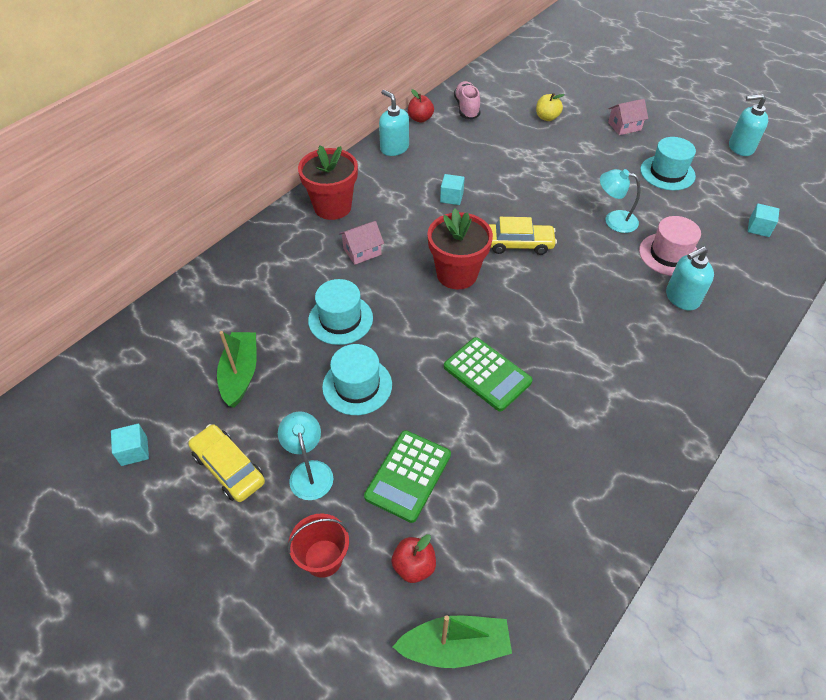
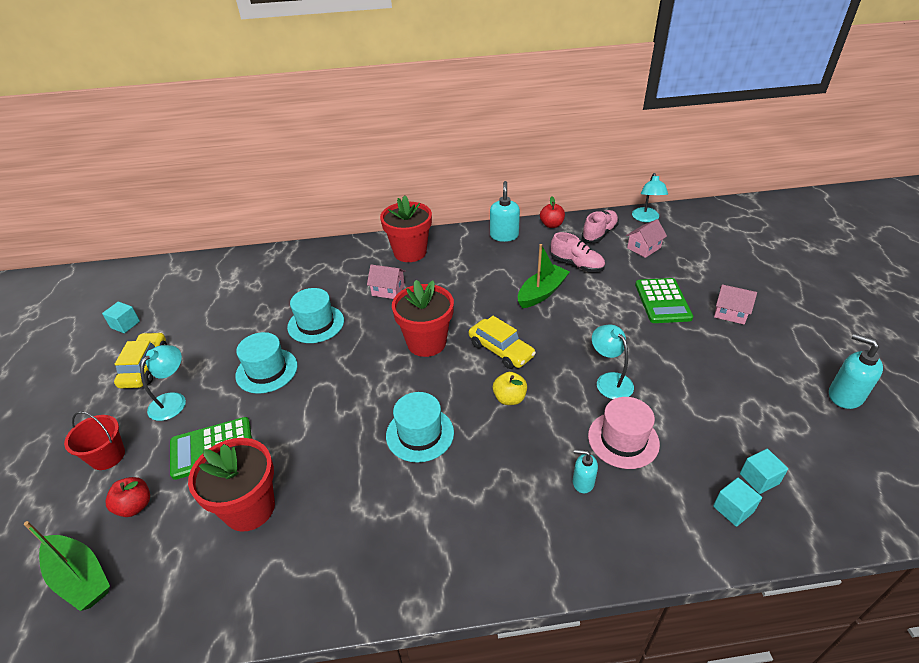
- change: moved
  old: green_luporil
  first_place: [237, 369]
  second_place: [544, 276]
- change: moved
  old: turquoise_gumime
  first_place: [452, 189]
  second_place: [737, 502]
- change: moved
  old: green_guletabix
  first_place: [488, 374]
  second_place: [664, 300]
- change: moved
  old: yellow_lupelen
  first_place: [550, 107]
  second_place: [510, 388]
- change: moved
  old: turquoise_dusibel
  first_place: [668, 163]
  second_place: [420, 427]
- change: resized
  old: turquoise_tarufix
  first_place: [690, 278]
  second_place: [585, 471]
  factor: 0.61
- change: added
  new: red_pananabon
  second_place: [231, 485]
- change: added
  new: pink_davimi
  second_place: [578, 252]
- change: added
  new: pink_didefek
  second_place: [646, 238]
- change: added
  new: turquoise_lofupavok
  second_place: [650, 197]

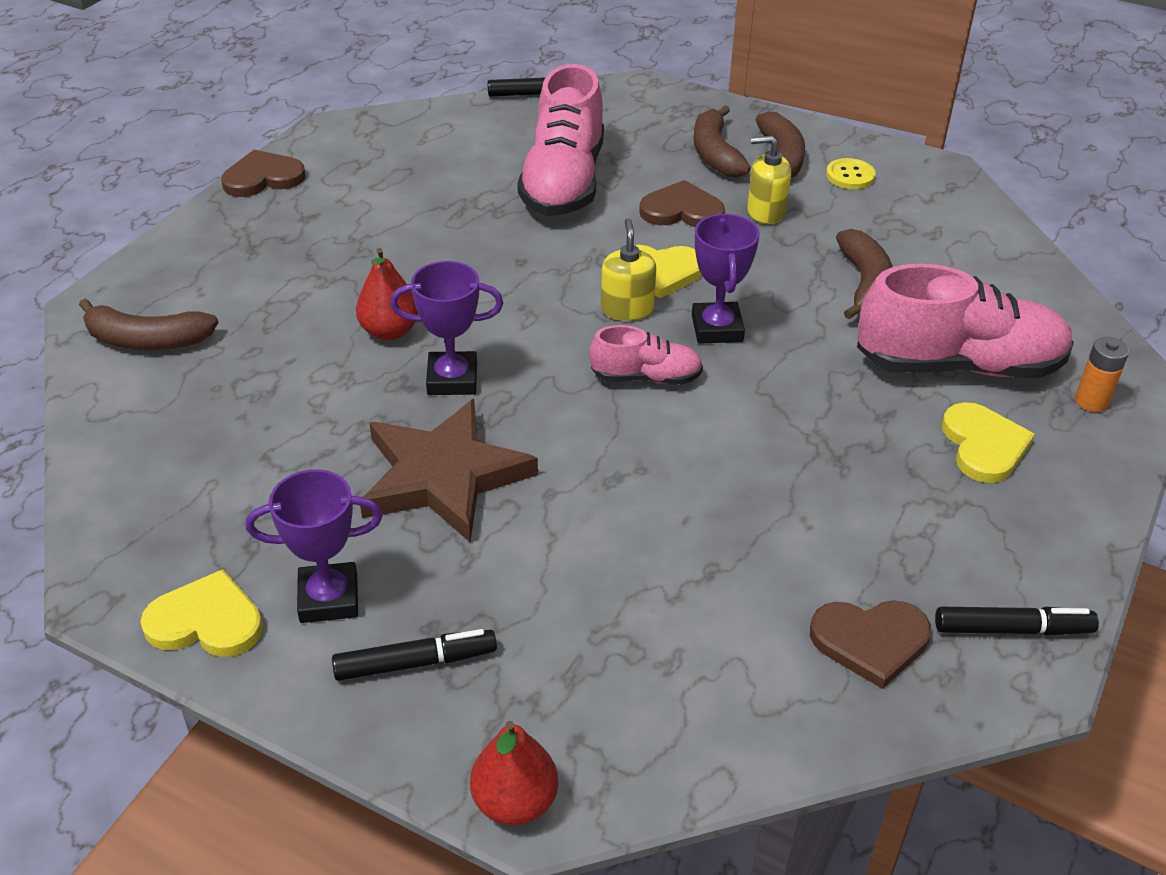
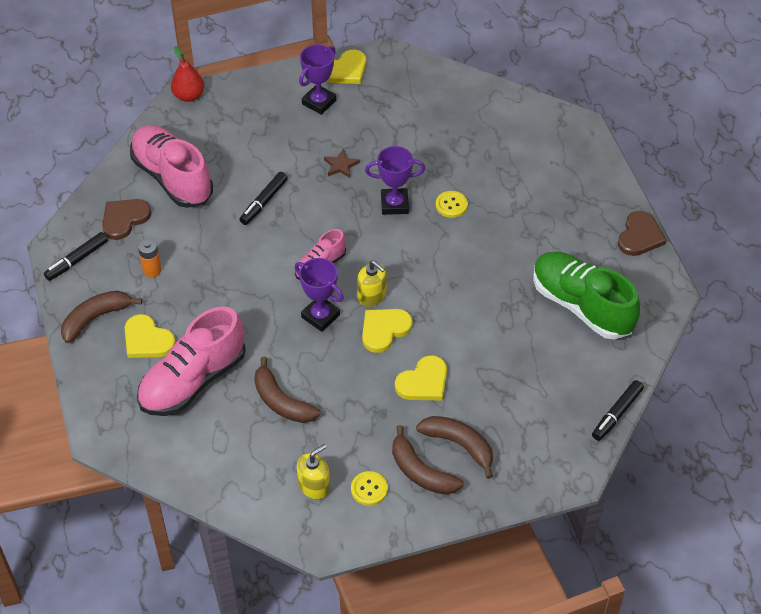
- change: moved
  old: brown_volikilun
  first_place: [149, 324]
  second_place: [101, 317]
- change: moved
  old: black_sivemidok
  first_place: [414, 655]
  second_place: [264, 198]
- change: replaced
  old: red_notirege
  new: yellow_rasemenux
  first_place: [387, 294]
  second_place: [452, 204]
- change: resized
  old: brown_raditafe
  first_place: [449, 470]
  second_place: [342, 163]
  factor: 0.41
- change: turned
  old: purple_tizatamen
  first_place: [446, 328]
  second_place: [395, 180]
  degrees: 45
- change: moved
  old: pink_davimi
  first_place: [560, 140]
  second_place: [171, 166]
- change: recoloured
  old: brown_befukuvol
  new: yellow_befukuvol
  first_place: [682, 203]
  second_place: [421, 377]
- change: moved
  old: yellow_tarufix
  first_place: [769, 180]
  second_place: [313, 471]
- change: moved
  old: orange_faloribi
  first_place: [1102, 374]
  second_place: [150, 257]
- change: added
  new: green_davimi
  second_place: [586, 295]

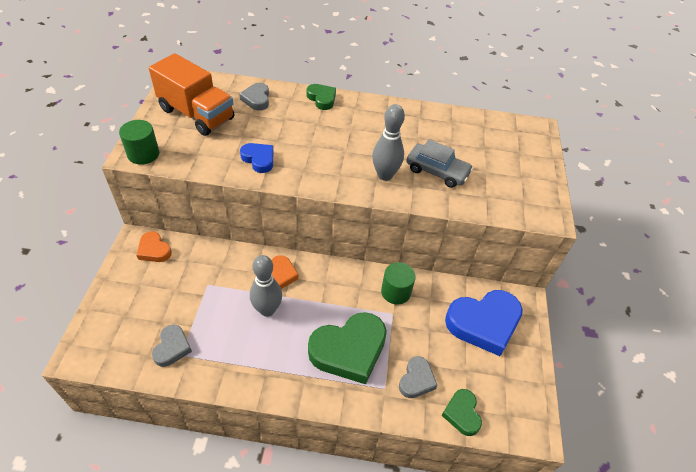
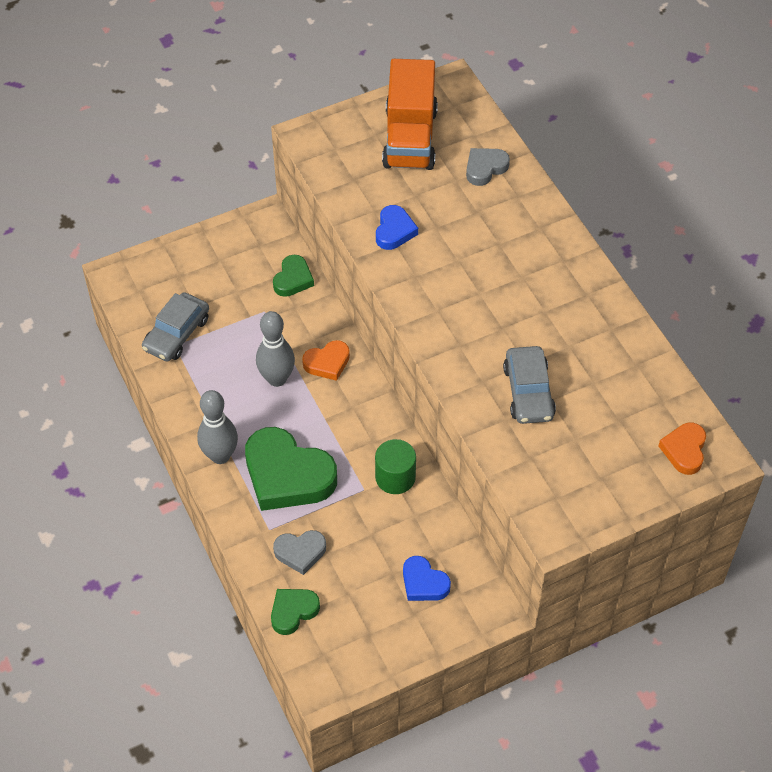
- change: removed
  old: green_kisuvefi
  first_place: [139, 142]
- change: moved
  old: orange_befukuvol
  first_place: [154, 246]
  second_place: [682, 449]
- change: replaced
  old: grey_befukuvol
  new: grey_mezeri
  first_place: [172, 346]
  second_place: [175, 326]
- change: moved
  old: green_befukuvol
  first_place: [321, 97]
  second_place: [293, 276]
- change: moved
  old: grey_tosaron
  first_place: [388, 142]
  second_place: [217, 427]
- change: resized
  old: blue_befukuvol
  first_place: [484, 323]
  second_place: [427, 578]
  factor: 0.51

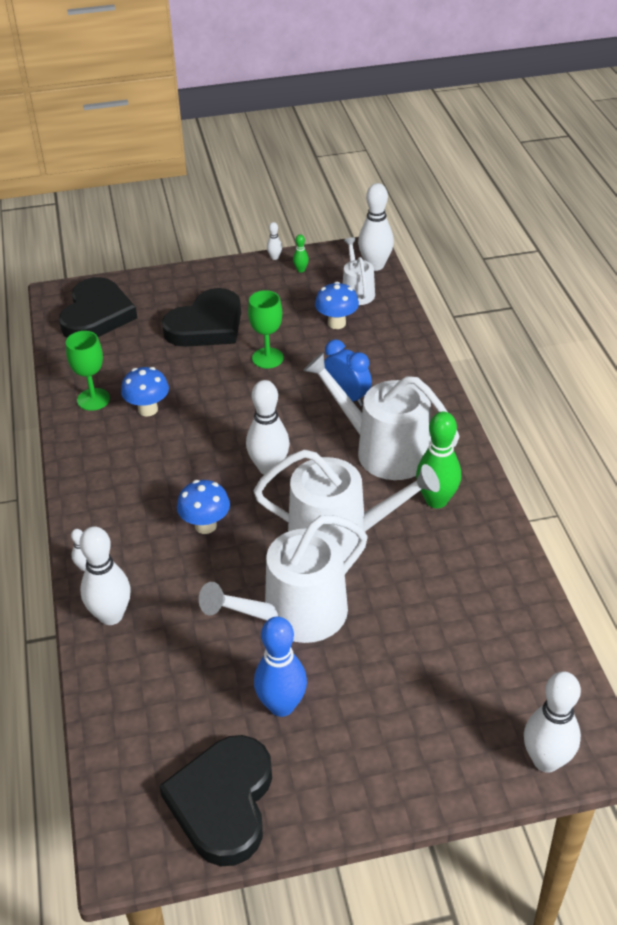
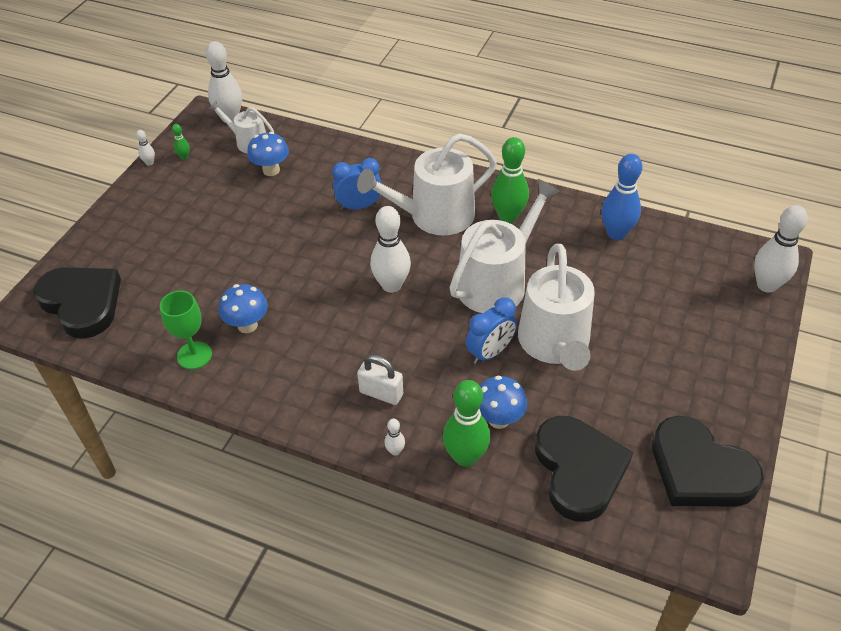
- change: recoloured
  old: white_tosaron
  new: green_tosaron
  first_place: [105, 575]
  second_place: [466, 423]
- change: moved
  old: black_befukuvol
  first_place: [201, 317]
  second_place: [584, 469]
- change: moved
  old: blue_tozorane
  first_place: [203, 507]
  second_place: [503, 402]
- change: removed
  old: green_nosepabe
  first_place: [266, 329]
- change: moved
  old: blue_tosaron
  first_place: [280, 666]
  second_place: [621, 197]
- change: added
  new: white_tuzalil
  second_place: [380, 380]
- change: added
  new: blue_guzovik
  second_place: [491, 330]

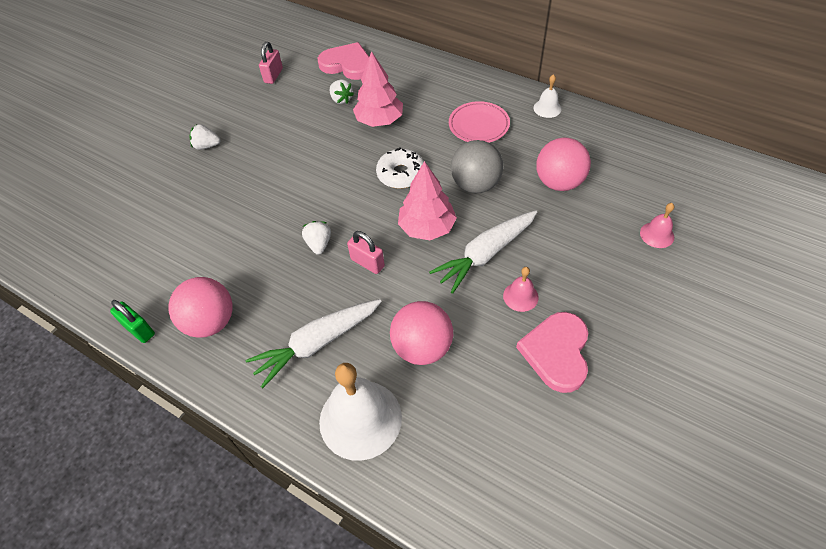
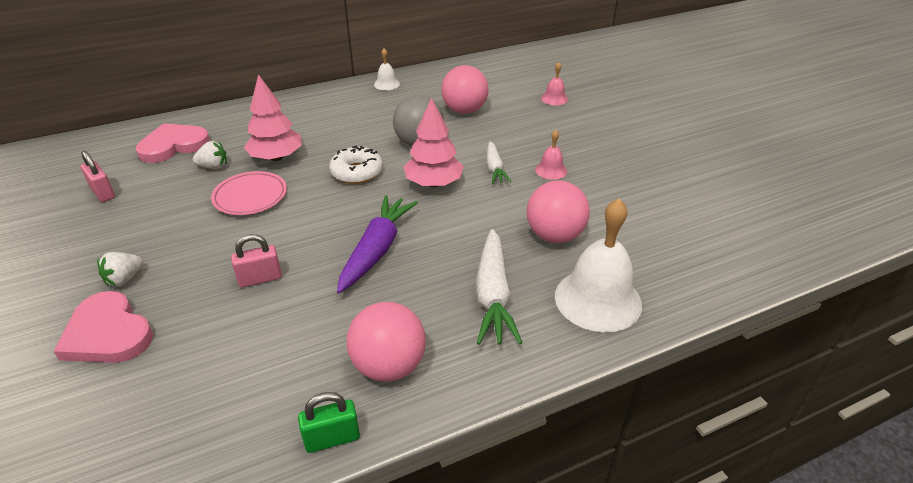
- change: replaced
  old: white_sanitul
  new: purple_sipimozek
  first_place: [316, 238]
  second_place: [377, 244]
- change: moved
  old: pink_tuzalil
  first_place: [366, 252]
  second_place: [256, 260]
- change: resized
  old: white_sipimozek
  first_place: [483, 252]
  second_place: [499, 162]
  factor: 0.6
- change: moved
  old: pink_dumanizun
  first_place: [479, 122]
  second_place: [249, 193]
- change: moved
  old: pink_befukuvol
  first_place: [552, 352]
  second_place: [103, 327]

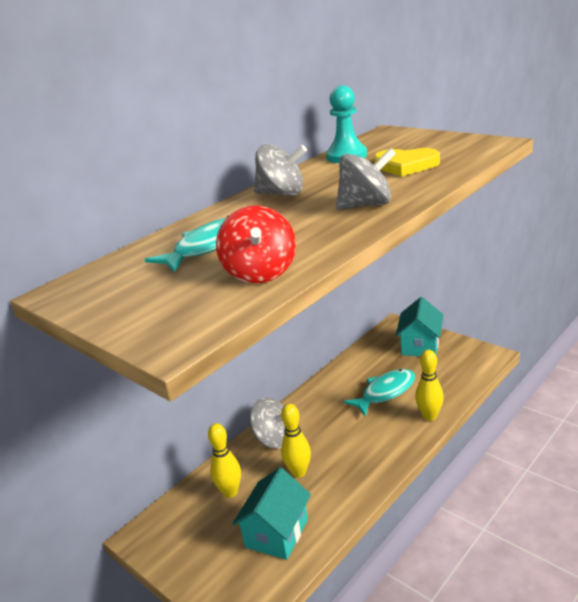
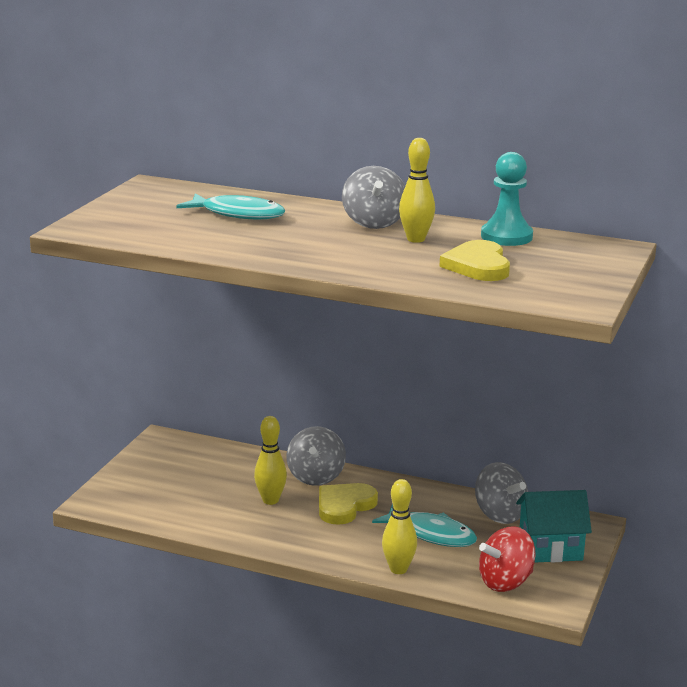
- change: moved
  old: yellow_tosaron
  first_place: [224, 460]
  second_place: [417, 190]
- change: moved
  old: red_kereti
  first_place: [256, 244]
  second_place: [507, 559]
- change: removed
  old: turquoise_didefek
  first_place: [271, 514]
- change: moved
  old: grey_kereti
  first_place: [366, 179]
  second_place: [501, 493]
- change: added
  new: yellow_befukuvol
  second_place: [348, 504]

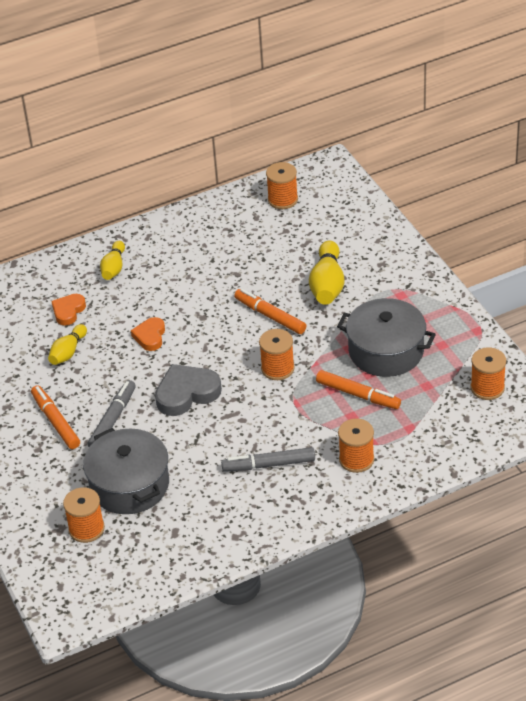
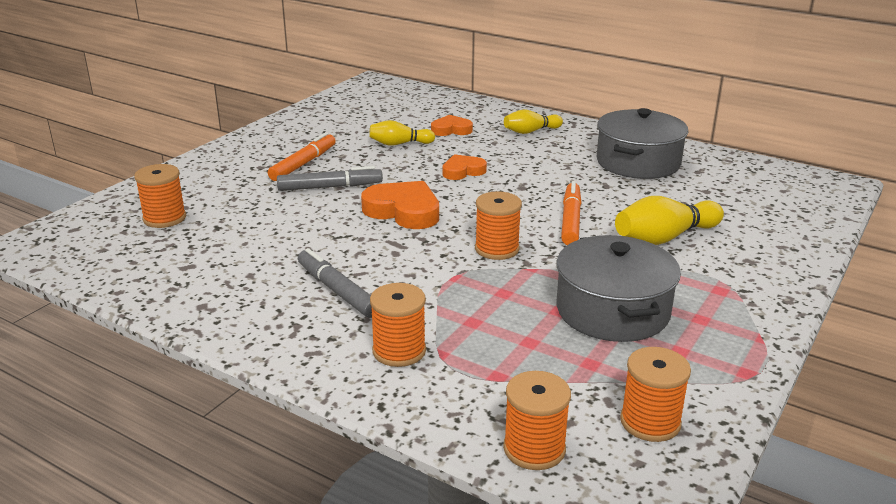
- change: moved
  old: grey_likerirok
  first_place: [126, 471]
  second_place: [642, 143]
- change: recoloured
  old: grey_befukuvol
  new: orange_befukuvol
  first_place: [188, 390]
  second_place: [400, 205]
- change: moved
  old: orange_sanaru
  first_place: [282, 185]
  second_place: [537, 420]
- change: removed
  old: orange_sivemidok
  first_place: [358, 389]

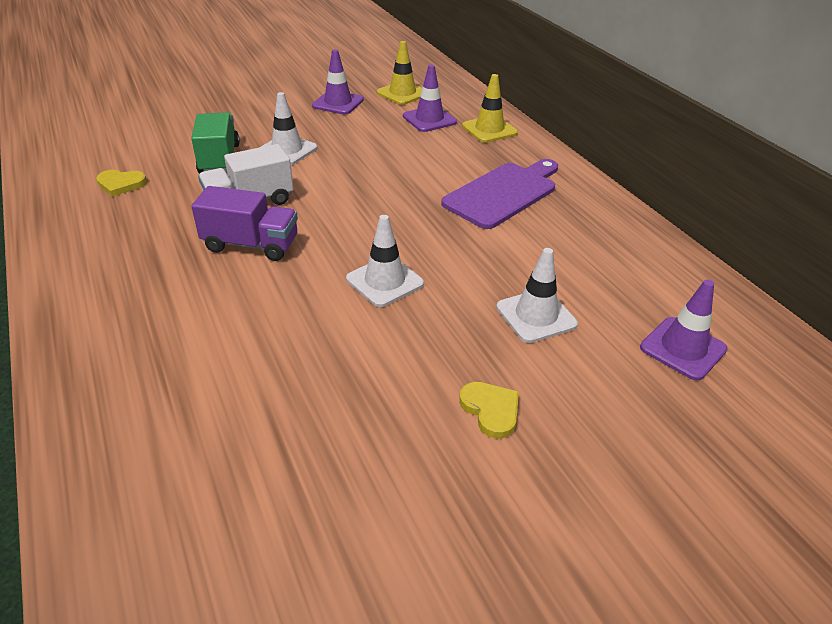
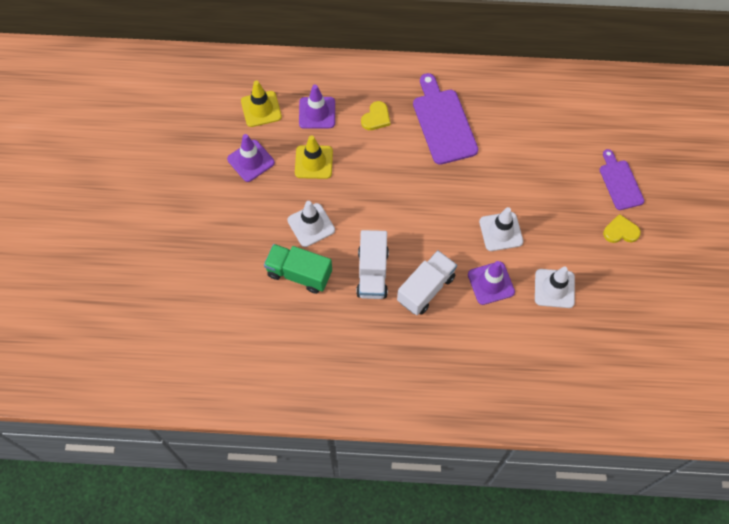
- change: moved
  old: yellow_befukuvol
  first_place: [121, 183]
  second_place: [375, 115]
- change: recoloured
  old: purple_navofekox
  new: white_navofekox
  first_place: [244, 223]
  second_place: [427, 282]
- change: moved
  old: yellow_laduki
  first_place: [490, 108]
  second_place: [314, 157]
- change: moved
  old: white_laduki
  first_place: [537, 295]
  second_place: [555, 287]
- change: moved
  old: purple_laduki
  first_place: [684, 330]
  second_place: [491, 283]
- change: added
  new: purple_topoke
  second_place: [622, 179]

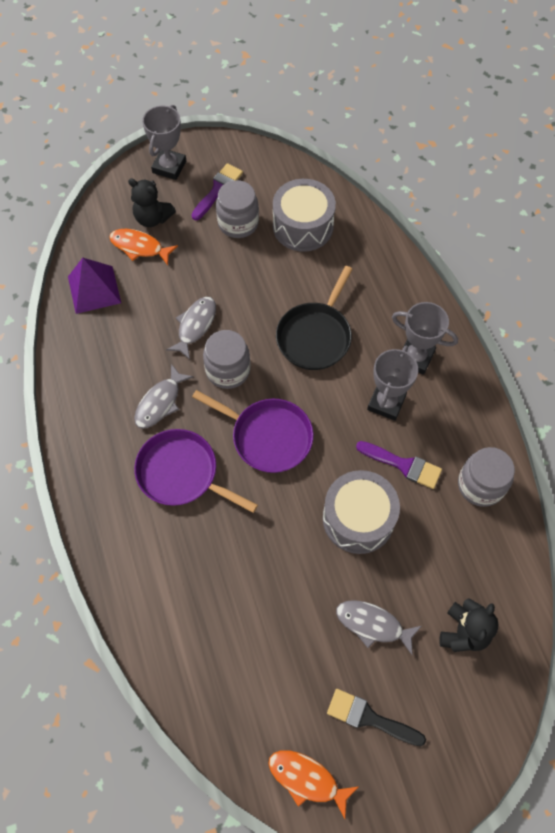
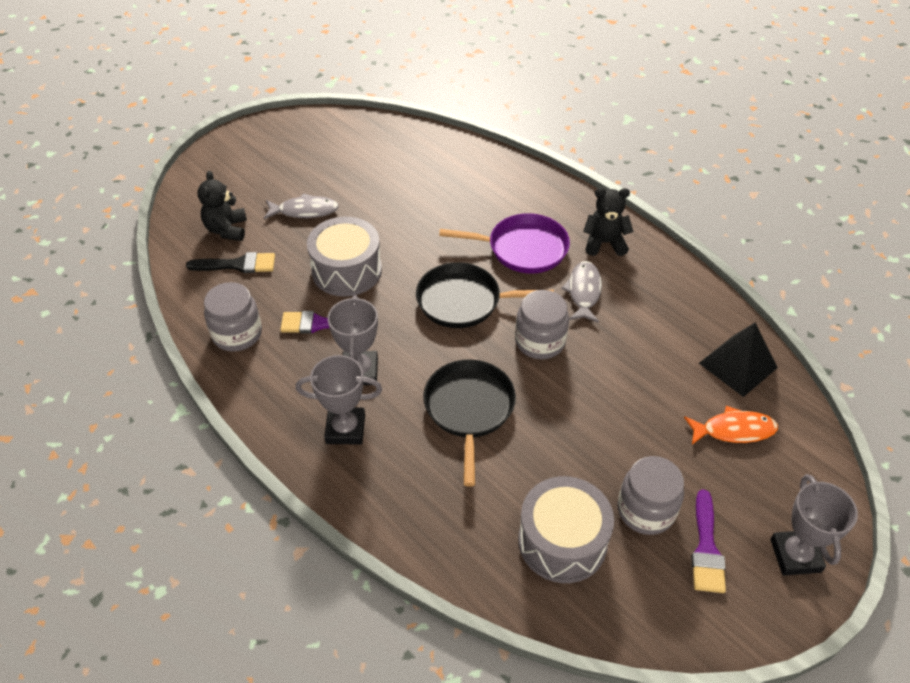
- change: recoloured
  old: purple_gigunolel
  new: black_gigunolel
  first_place: [94, 286]
  second_place: [738, 360]
- change: moved
  old: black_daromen
  first_place: [152, 202]
  second_place: [608, 222]
- change: removed
  old: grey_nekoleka
  first_place: [191, 328]
- change: recoloured
  old: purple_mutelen
  new: black_mutelen
  first_place: [253, 431]
  second_place: [485, 295]
- change: removed
  old: orange_nekoleka
  first_place: [313, 784]
- change: moved
  old: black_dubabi
  first_place: [376, 717]
  second_place: [230, 262]

